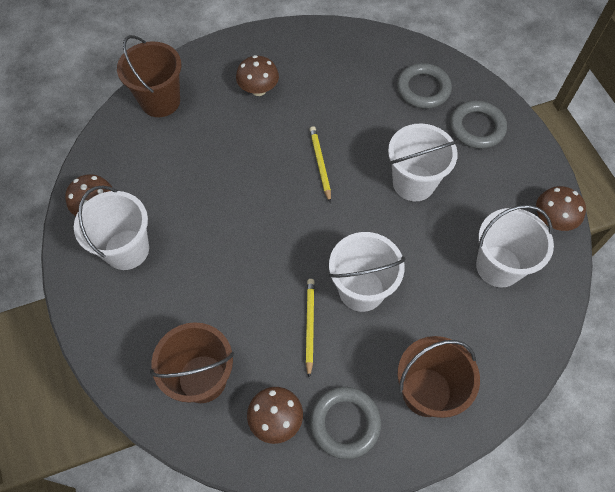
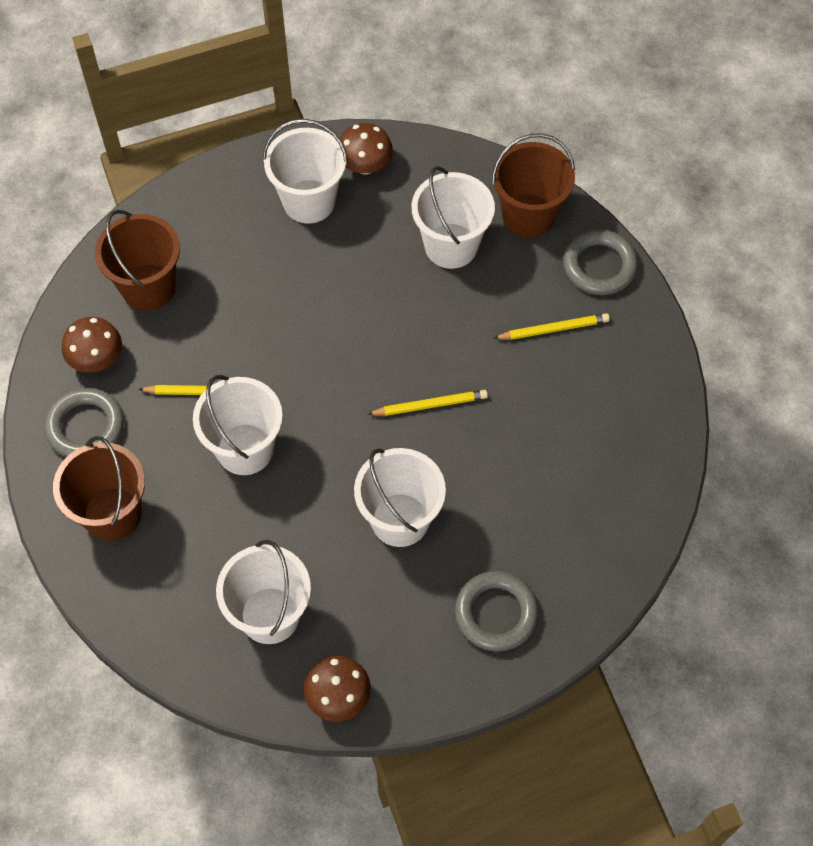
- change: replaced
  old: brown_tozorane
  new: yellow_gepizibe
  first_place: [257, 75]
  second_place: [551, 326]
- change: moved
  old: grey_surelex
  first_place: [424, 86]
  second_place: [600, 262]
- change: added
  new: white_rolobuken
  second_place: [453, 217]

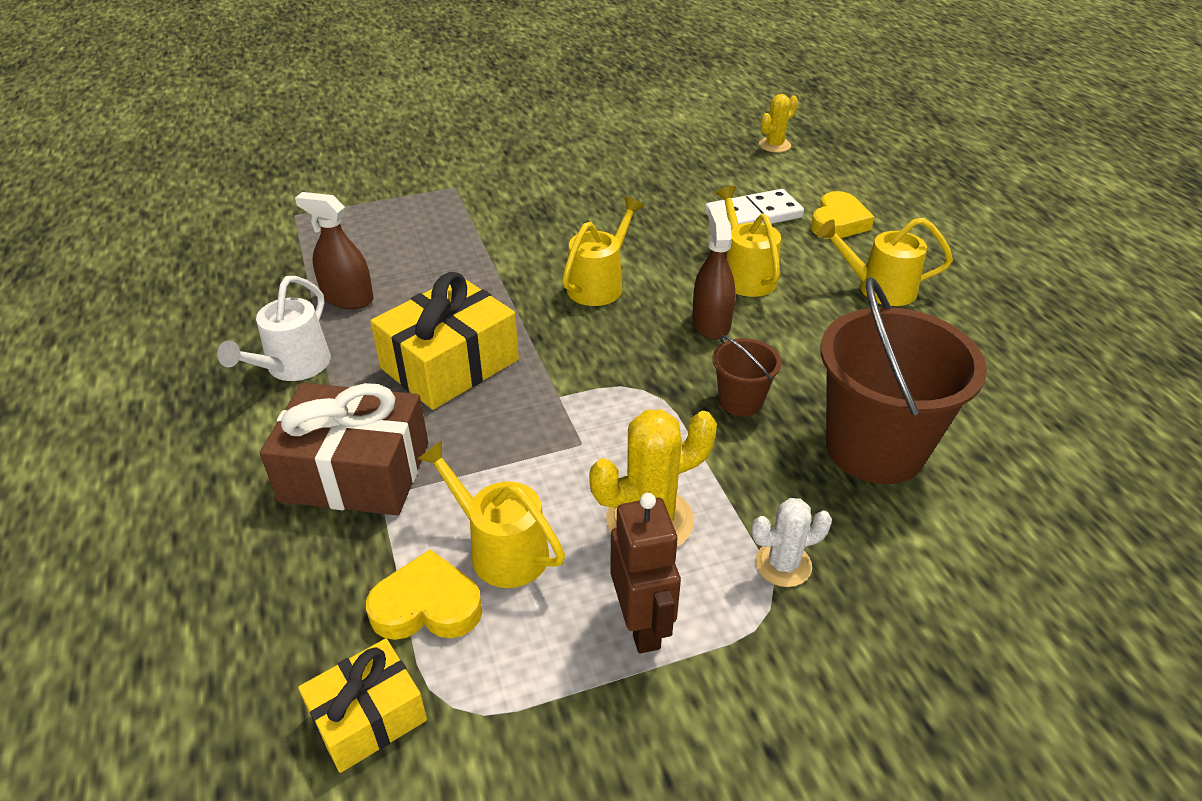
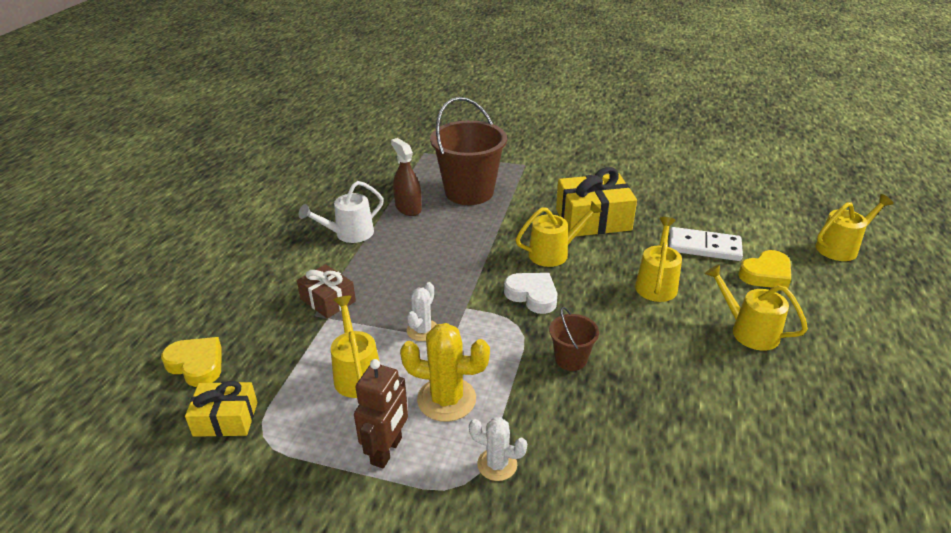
- change: resized
  old: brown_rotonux
  first_place: [344, 449]
  second_place: [326, 291]
  factor: 0.59
- change: moved
  old: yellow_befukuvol
  first_place: [424, 594]
  second_place: [191, 362]
- change: moved
  old: yellow_rotonux
  first_place: [444, 341]
  second_place: [596, 201]
- change: removed
  old: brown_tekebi
  first_place: [714, 273]
- change: removed
  old: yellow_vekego
  first_place: [778, 123]
- change: moved
  old: brown_rolobuken
  first_place: [903, 380]
  second_place: [468, 151]
- change: added
  new: white_vekego
  second_place: [422, 311]
- change: added
  new: white_befukuvol
  second_place: [530, 293]
- change: added
  new: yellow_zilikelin
  second_place: [855, 227]

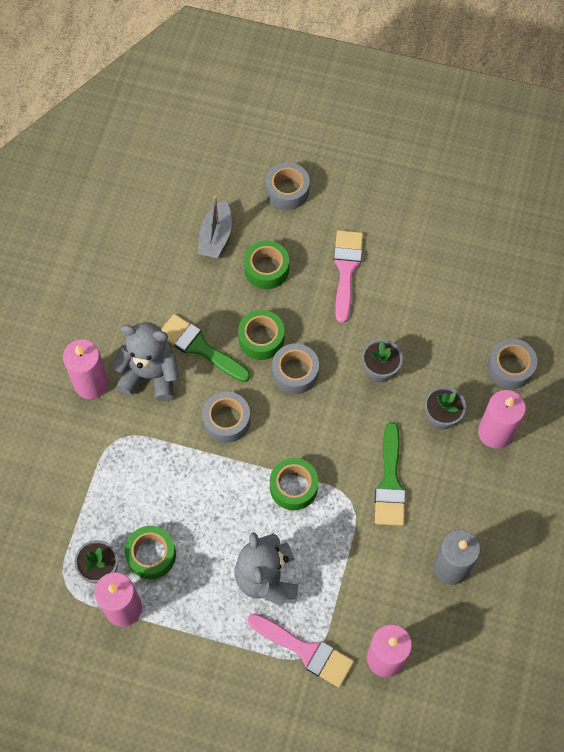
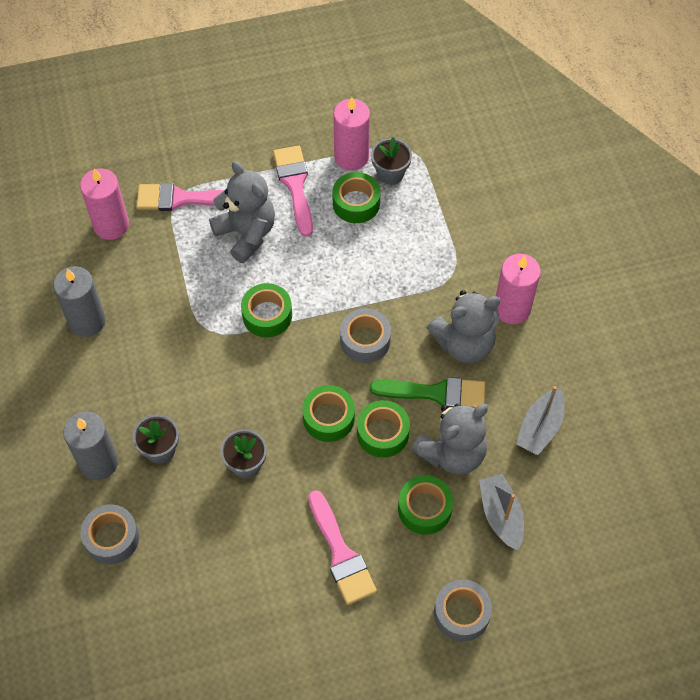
- change: recoloured
  old: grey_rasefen
  new: green_rasefen
  first_place: [295, 368]
  second_place: [328, 413]
- change: removed
  old: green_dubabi
  first_place: [390, 474]
- change: recoloured
  old: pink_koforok
  new: grey_koforok
  first_place: [502, 419]
  second_place: [90, 446]
- change: added
  new: pink_dubabi
  second_place: [293, 191]
- change: added
  new: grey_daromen
  second_place: [449, 439]
- change: added
  new: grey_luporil
  second_place: [540, 420]

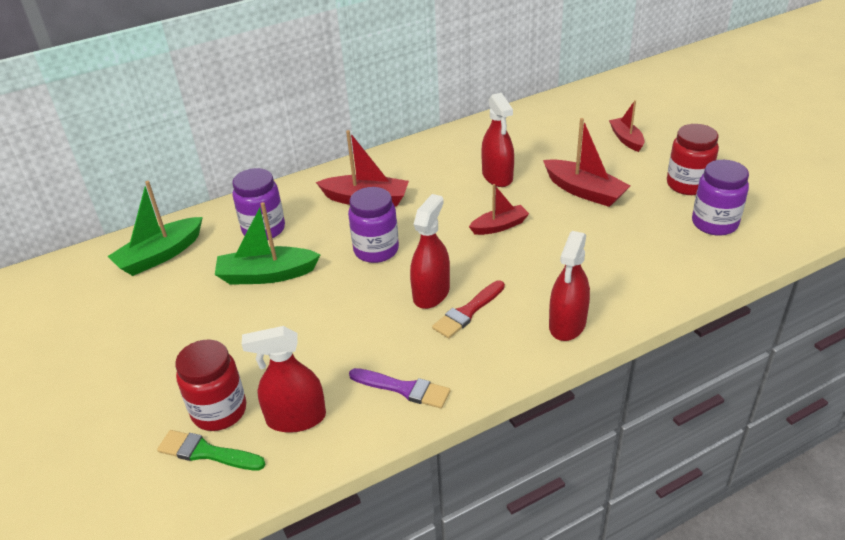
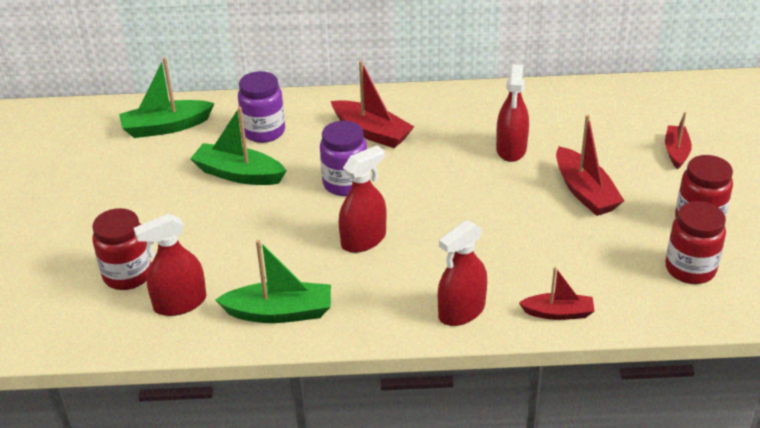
- change: removed
  old: green_dubabi
  first_place: [211, 450]
- change: turned
  old: red_tekebi
  first_place: [284, 379]
  second_place: [170, 264]
  degrees: -45
- change: replaced
  old: purple_dubabi
  new: green_luporil
  first_place: [399, 388]
  second_place: [273, 281]
- change: removed
  old: red_dubabi
  first_place: [468, 309]
- change: moved
  old: red_luporil
  first_place: [499, 209]
  second_place: [557, 293]
- change: recoloured
  old: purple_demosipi
  new: red_demosipi
  first_place: [720, 198]
  second_place: [695, 242]

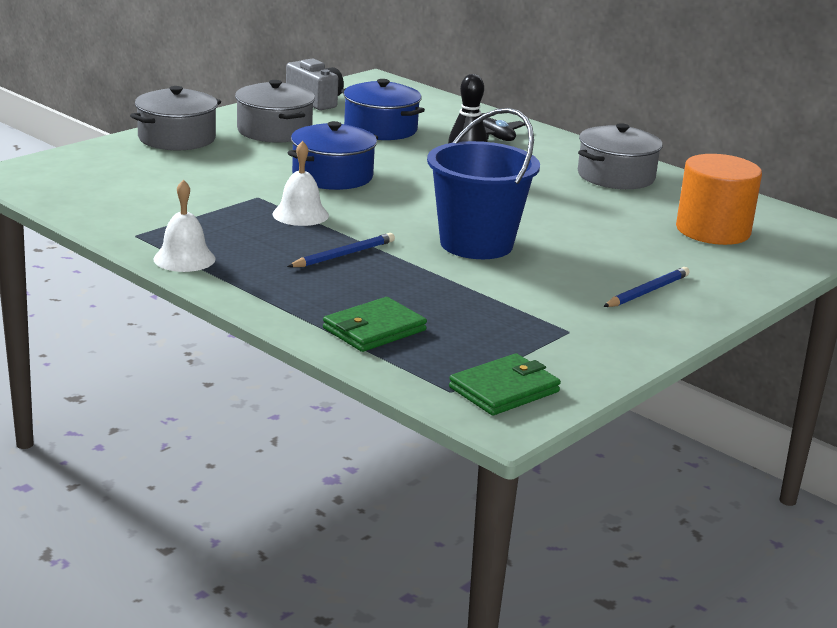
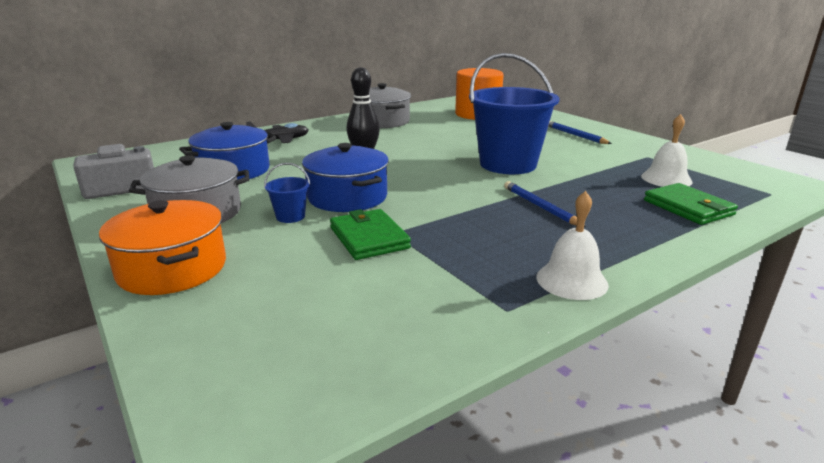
- change: recoloured
  old: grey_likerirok
  new: orange_likerirok
  first_place: [175, 118]
  second_place: [162, 247]
- change: moved
  old: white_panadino
  first_place: [301, 183]
  second_place: [667, 150]
- change: moved
  old: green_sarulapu
  first_place: [505, 384]
  second_place: [370, 234]
- change: added
  new: blue_rolobuken
  second_place: [287, 193]

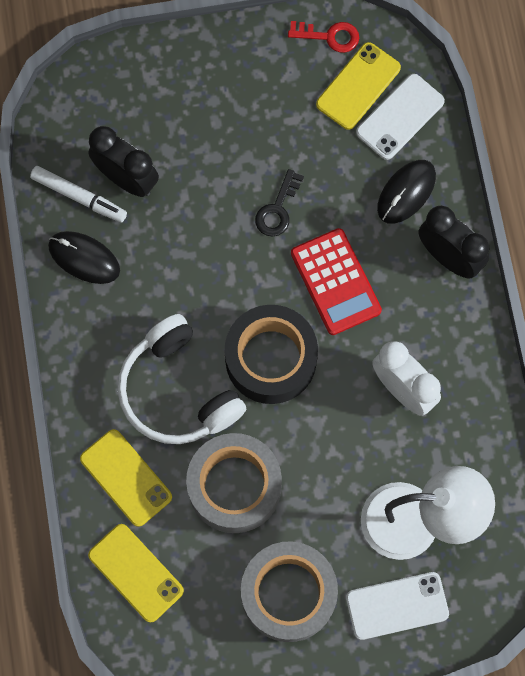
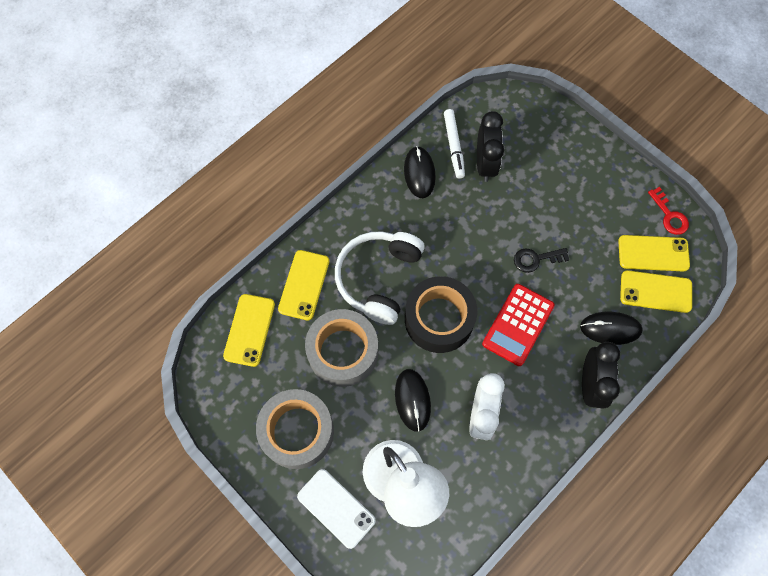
- change: recoloured
  old: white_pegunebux
  new: yellow_pegunebux
  first_place: [400, 117]
  second_place: [656, 291]
- change: added
  new: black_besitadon
  second_place: [413, 400]

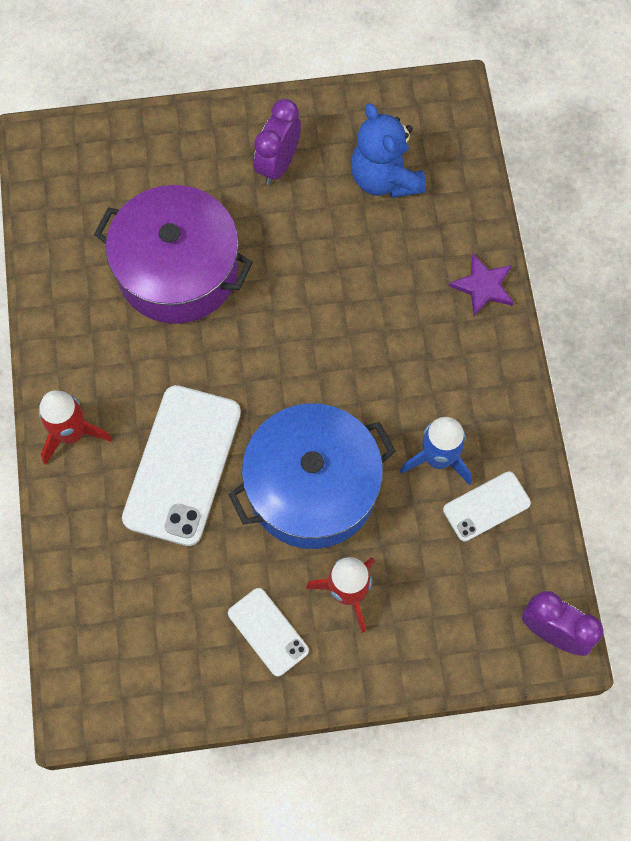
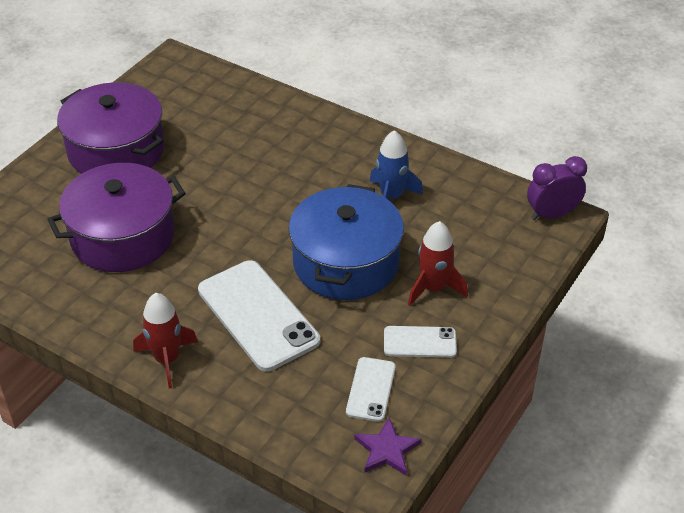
- change: replaced
  old: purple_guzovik
  new: purple_likerirok
  first_place: [277, 142]
  second_place: [110, 128]
- change: removed
  old: blue_daromen
  first_place: [388, 150]
- change: moved
  old: white_pegunebux
  first_place: [487, 506]
  second_place: [371, 389]
- change: moved
  old: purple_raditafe
  first_place: [481, 285]
  second_place: [387, 447]

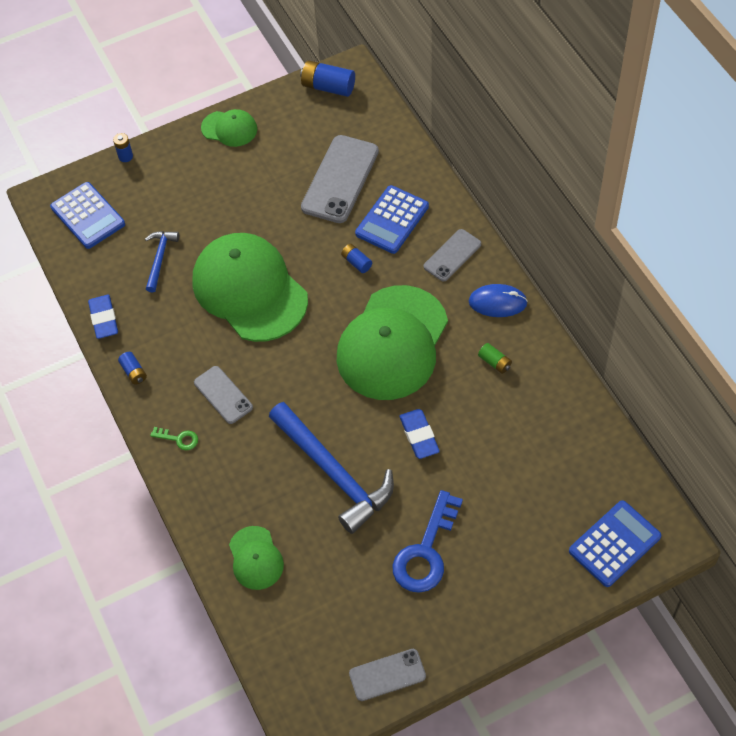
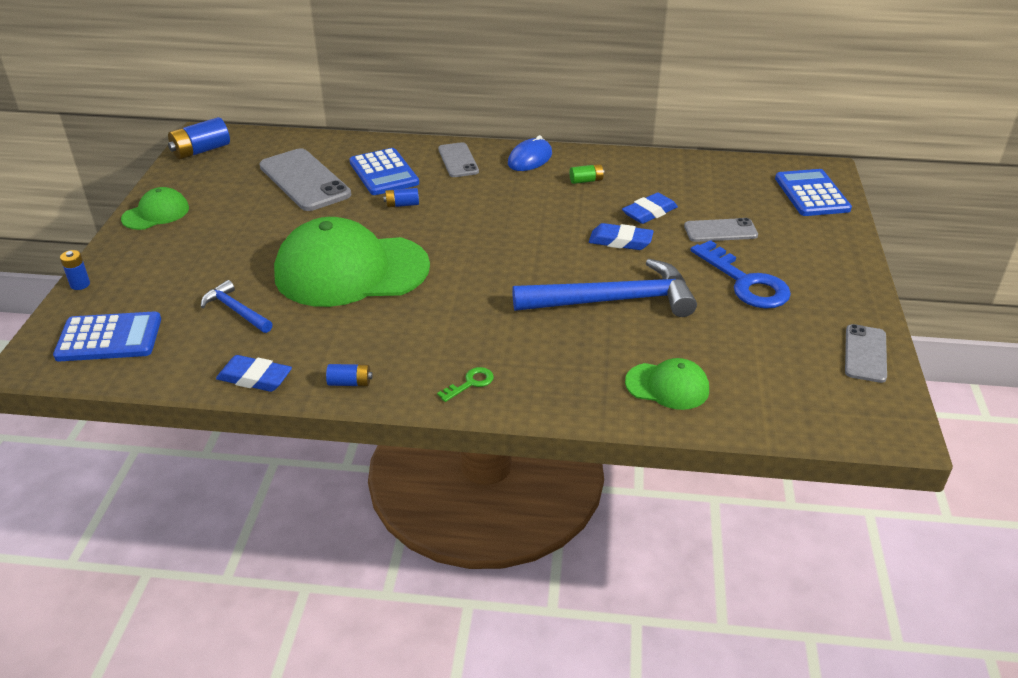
- change: moved
  old: grey_pegunebux
  first_place: [223, 395]
  second_place: [721, 230]
- change: removed
  old: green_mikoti
  first_place: [392, 342]
- change: added
  new: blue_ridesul
  second_place: [650, 208]

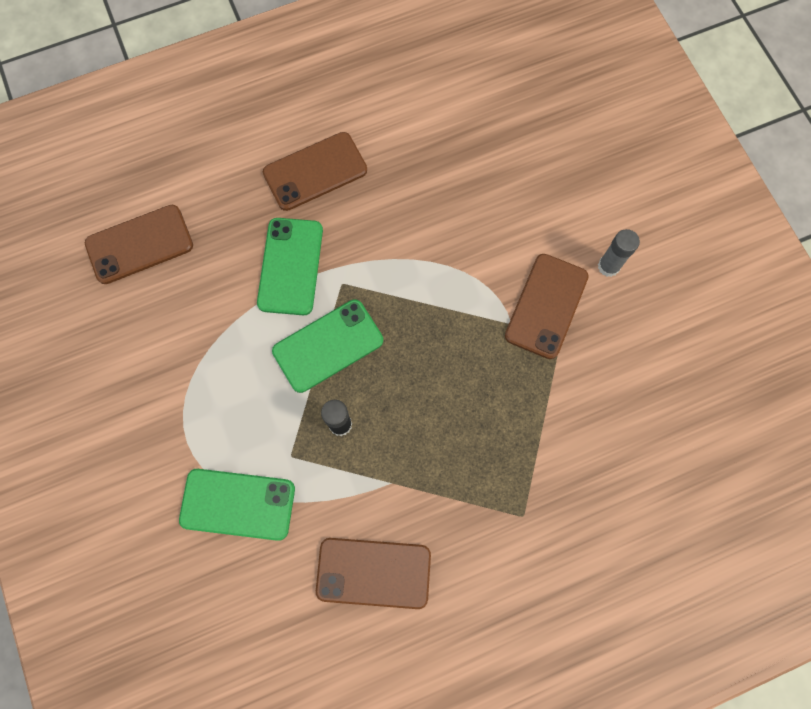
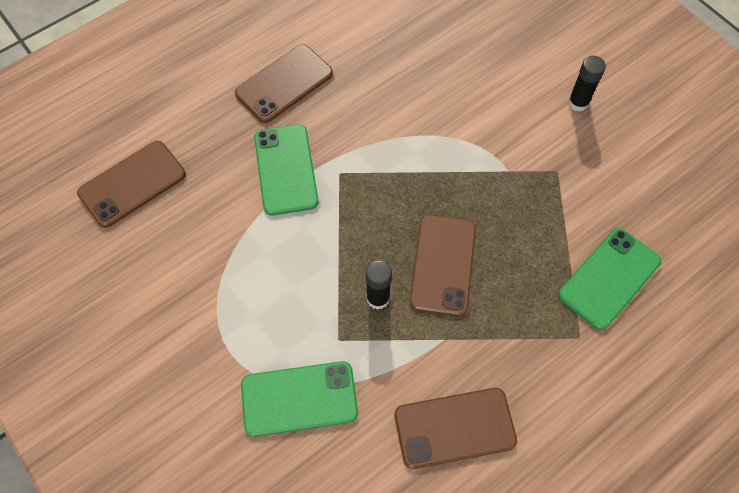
- change: moved
  old: green_pegunebux
  first_place: [327, 346]
  second_place: [609, 279]
- change: moved
  old: brown_pegunebux
  first_place: [547, 306]
  second_place: [442, 265]
- change: recoloured
  old: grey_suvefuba
  new: black_suvefuba
  first_place: [619, 253]
  second_place: [587, 84]

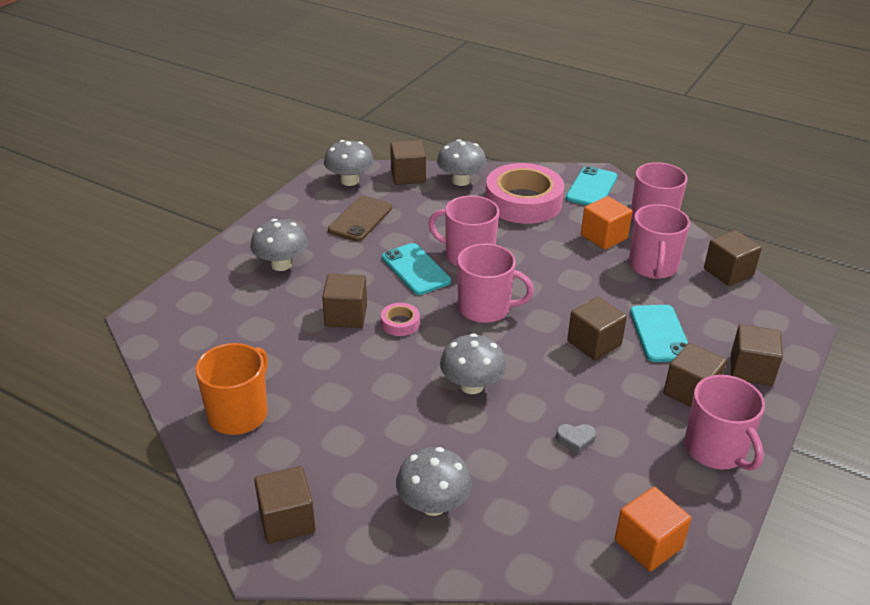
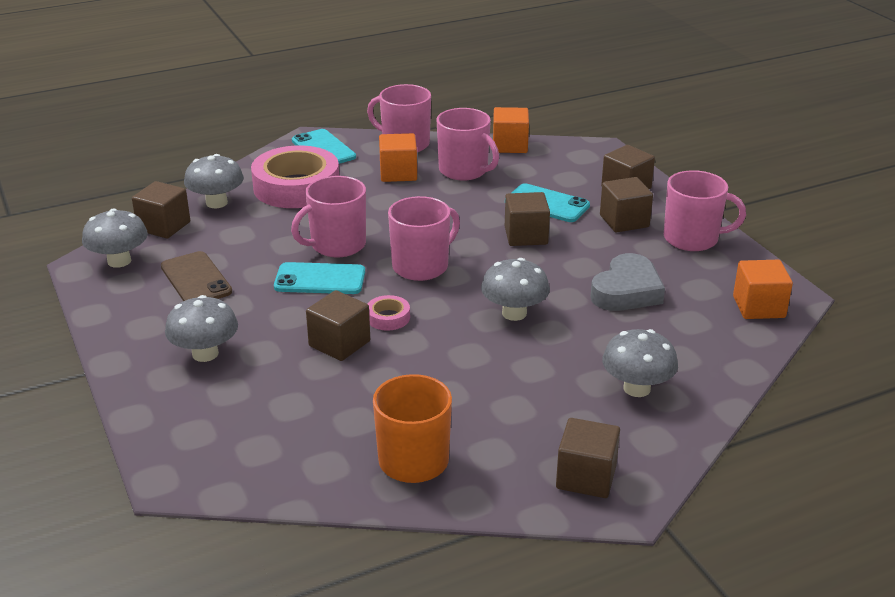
- change: resized
  old: grey_befukuvol
  first_place: [576, 439]
  second_place: [627, 282]
  factor: 2.2
- change: recoloured
  old: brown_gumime
  new: orange_gumime
  first_place: [733, 258]
  second_place: [511, 130]

